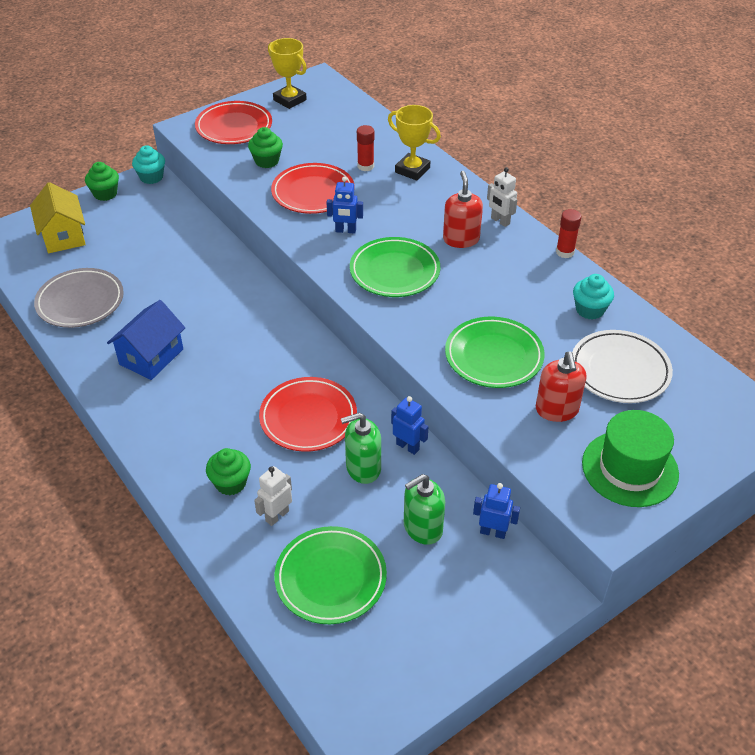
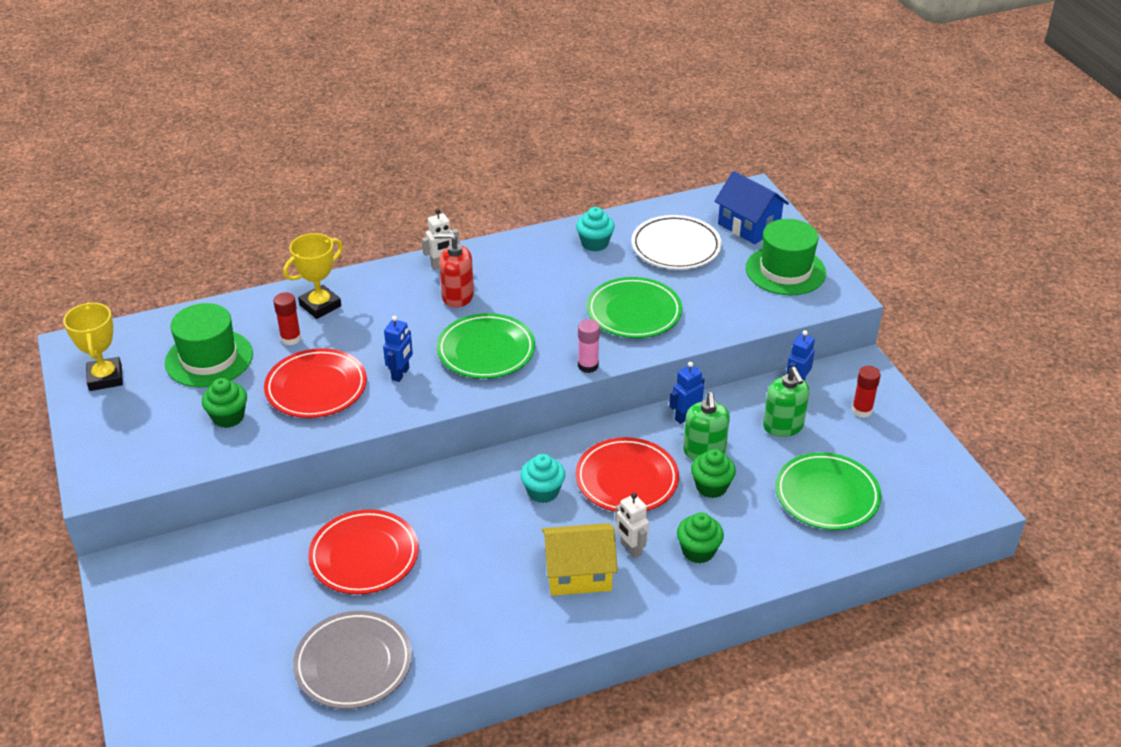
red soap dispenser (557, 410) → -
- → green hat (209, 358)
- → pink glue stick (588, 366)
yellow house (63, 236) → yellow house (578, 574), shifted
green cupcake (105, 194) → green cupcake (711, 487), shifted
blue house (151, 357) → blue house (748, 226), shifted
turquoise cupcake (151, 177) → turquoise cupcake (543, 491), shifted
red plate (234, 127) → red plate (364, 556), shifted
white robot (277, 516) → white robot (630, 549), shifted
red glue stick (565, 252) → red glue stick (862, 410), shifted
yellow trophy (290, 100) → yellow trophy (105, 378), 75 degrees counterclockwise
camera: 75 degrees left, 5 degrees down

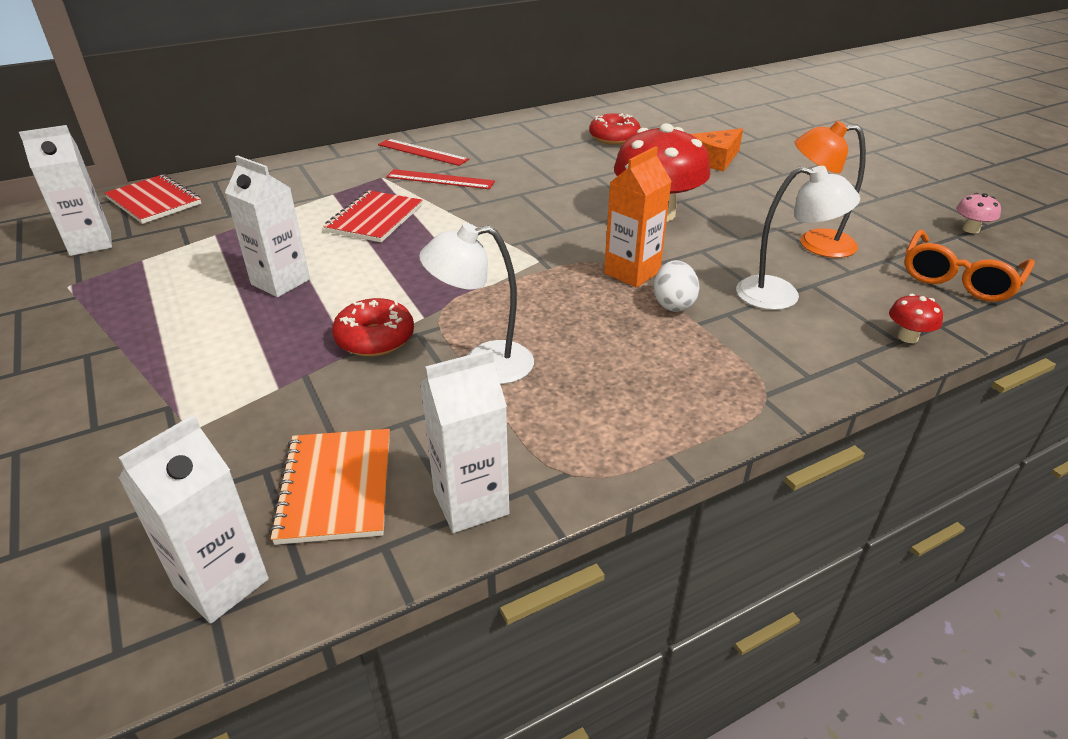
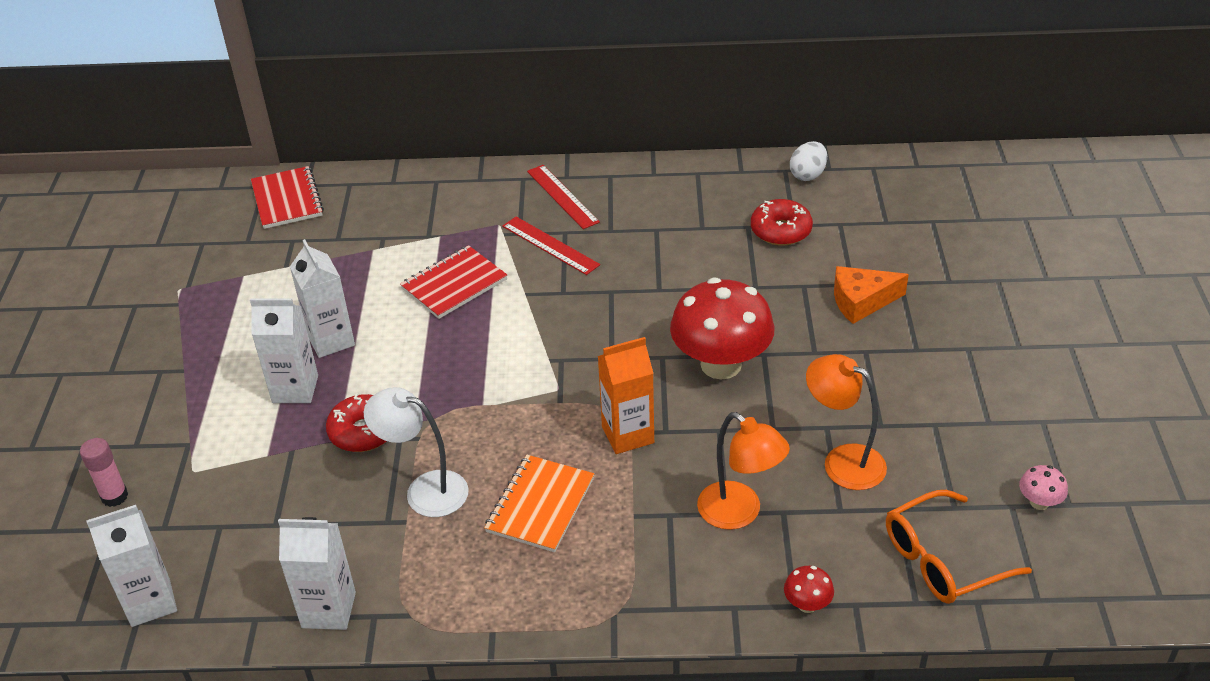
- → pink glue stick (114, 496)
white carton (90, 243) → white carton (295, 389), shifted
orange notebook (336, 487) → orange notebook (540, 505), shifted
white egg (673, 304) → white egg (808, 175), shifted
white lamp (781, 296) → orange lamp (739, 513)
camera: 30 degrees right, 5 degrees up

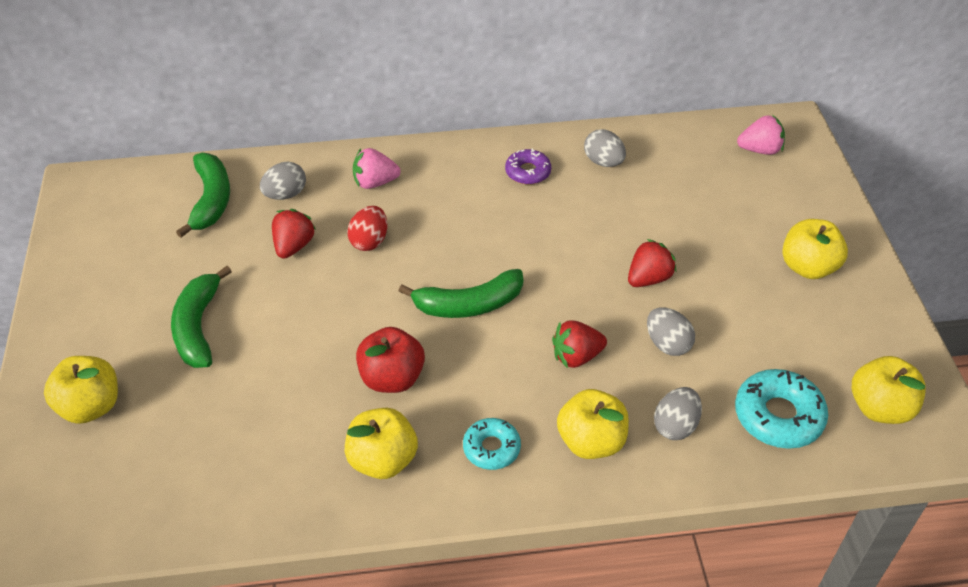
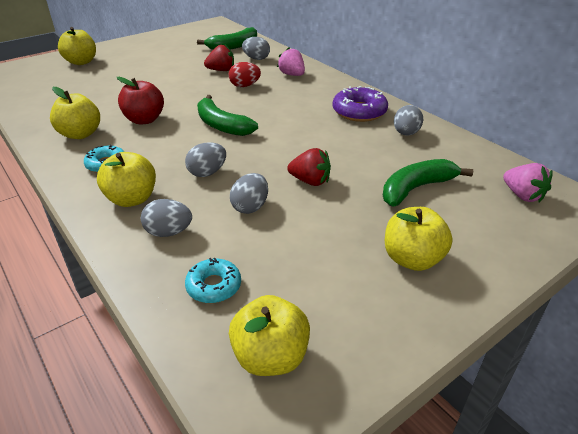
green banana (198, 327) → green banana (416, 188), shifted
red strawberry (576, 356) → grey egg (207, 173)
purple donut (528, 172) → purple donut (359, 112), x1.59
turquoise donut (778, 416) → turquoise donut (214, 286), x0.63
camera: 60 degrees right, 10 degrees down

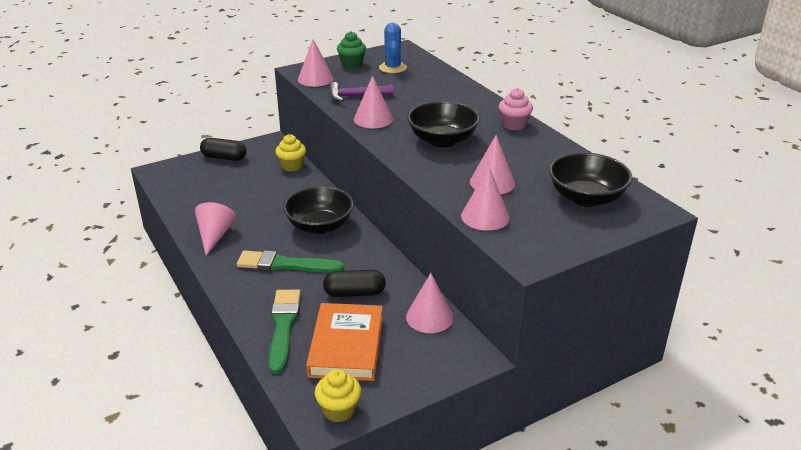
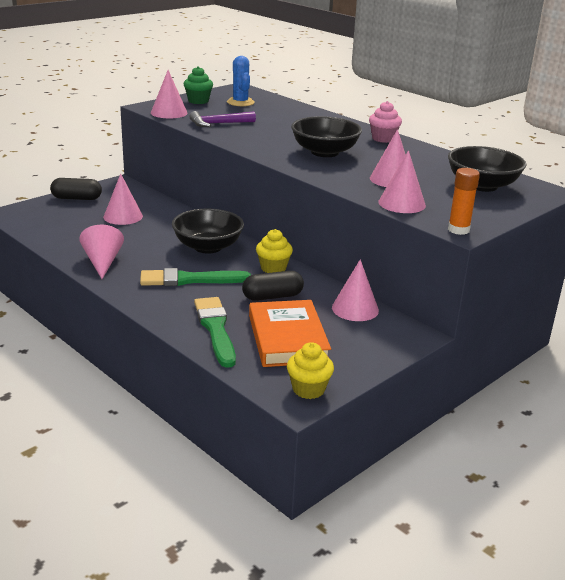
- → orange glue stick (458, 230)
yellow cupcake (292, 166) → yellow cupcake (273, 268), shifted
pink cone (373, 119) → pink cone (123, 216), shifted
camera: 15 degrees left, 5 degrees down

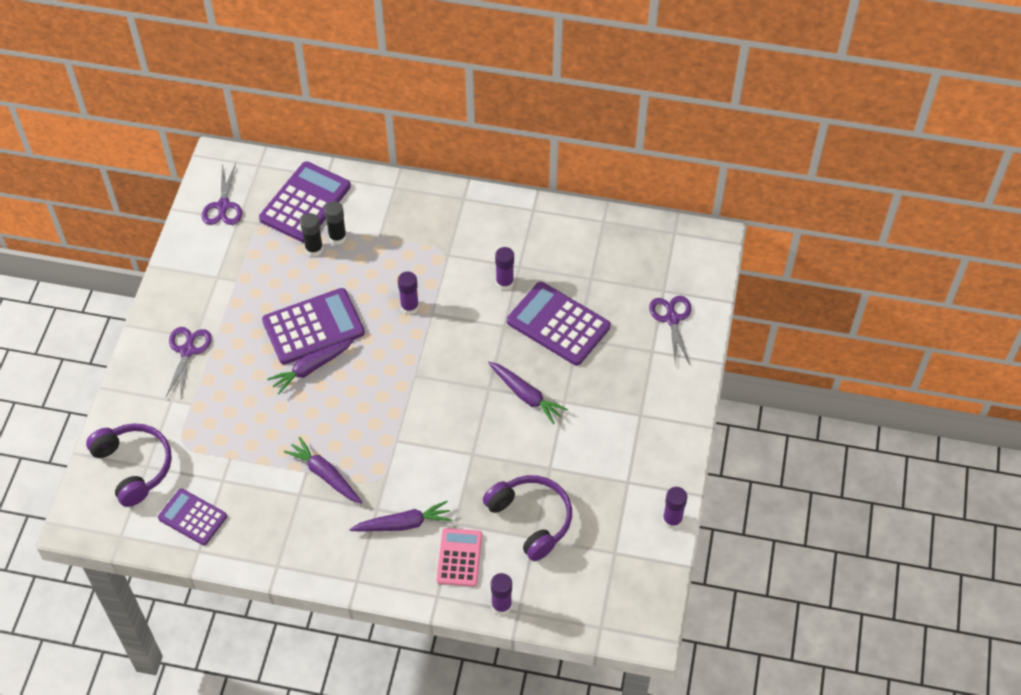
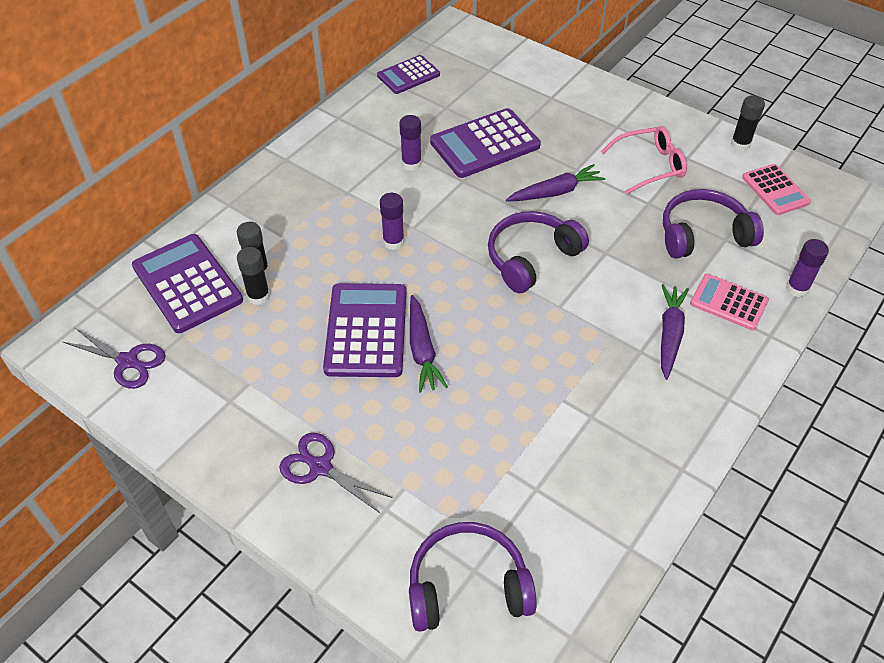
purple carrot (325, 475) → -
purple scissors (672, 319) → -
- → purple headphones (531, 258)
- → pink glasses (650, 166)
- → pink calculator (775, 190)
purple calculator (192, 517) → purple calculator (408, 75), shifted
purple glue stick (672, 520) → black glue stick (740, 144)
camera: 65 degrees left, 5 degrees down

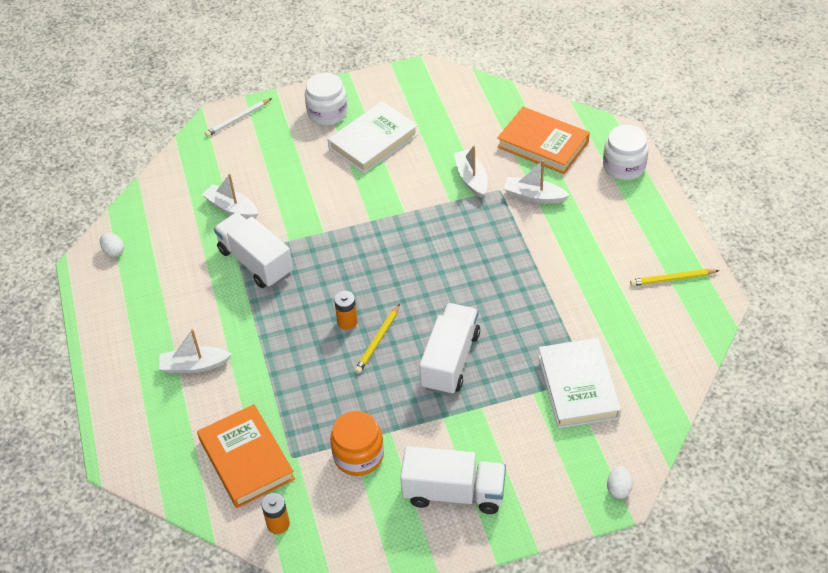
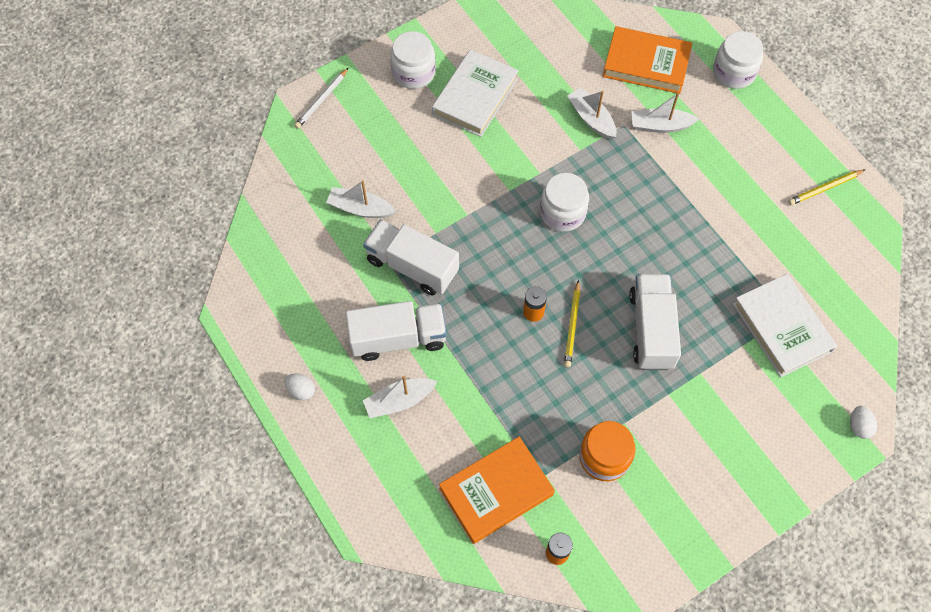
- → white jar (562, 212)
white egg (114, 251) → white egg (301, 390), shifted
white truck (454, 492) → white truck (398, 338), shifted
orange book (246, 459) → orange book (496, 491), 75 degrees counterclockwise
camera: 20 degrees left, 15 degrees up

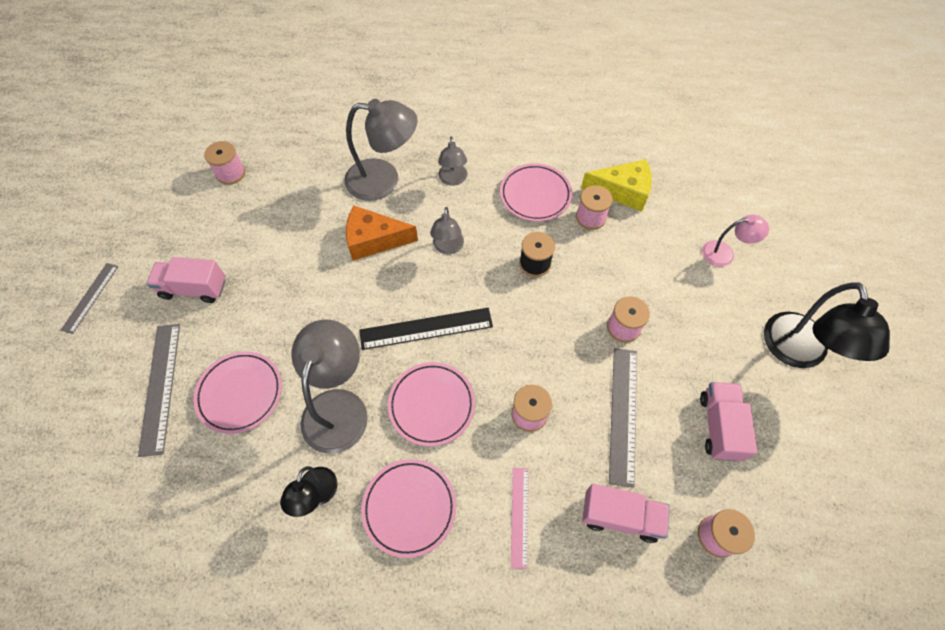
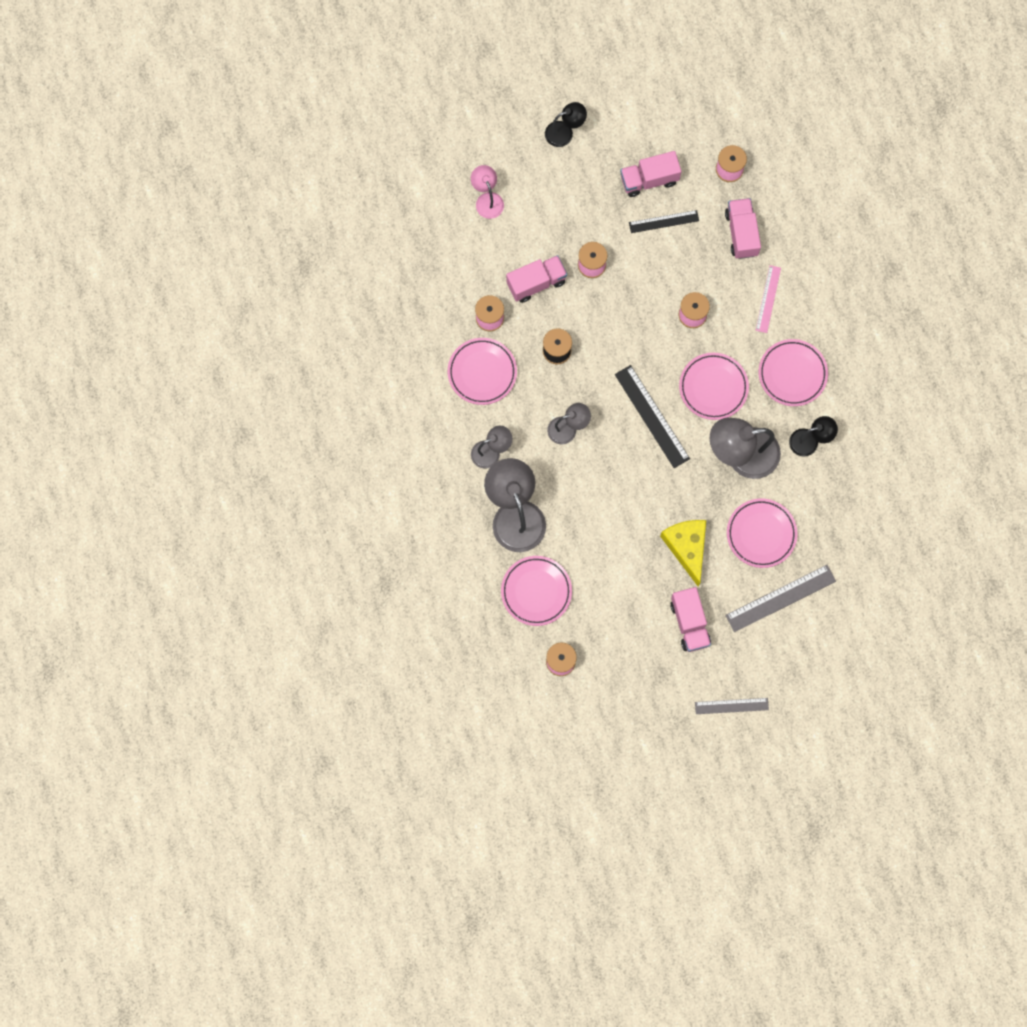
orange cheese (374, 240) → -
grey ruler (623, 414) → -
- → pink plate (536, 591)
- → pink truck (536, 283)
- → black ruler (664, 221)
yellow cheese (622, 191) → yellow cheese (687, 547), shifted
pink ruler (519, 516) → pink ruler (768, 299), 60 degrees counterclockwise
black lamp (798, 353) → black lamp (564, 132), x0.54
camera: 110 degrees left, 15 degrees up

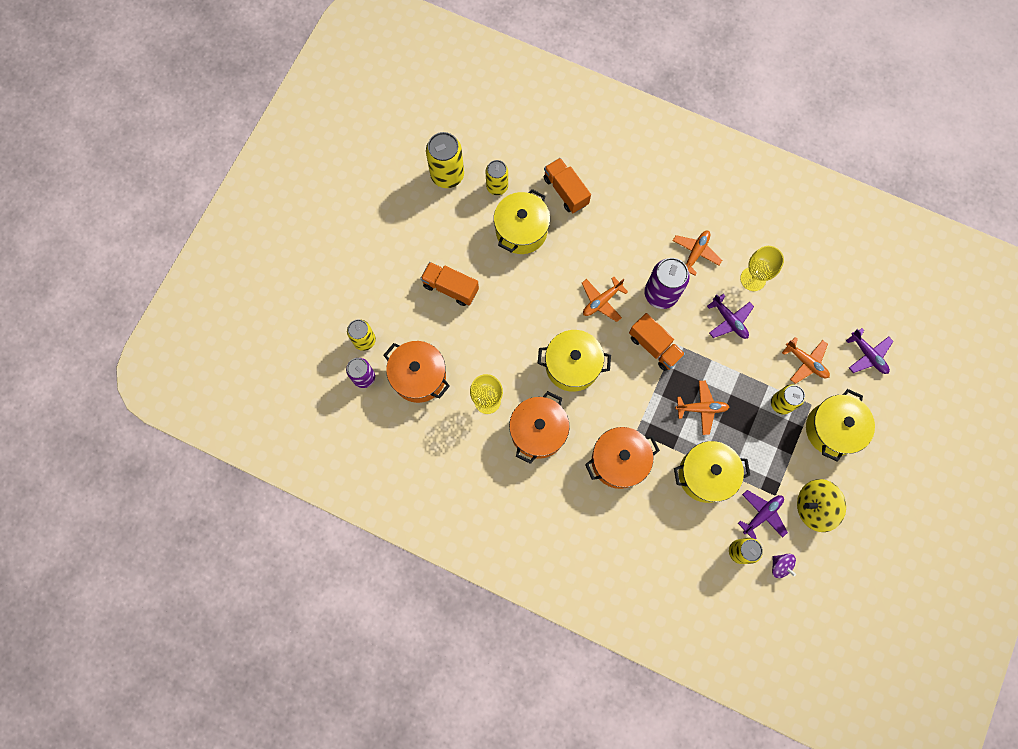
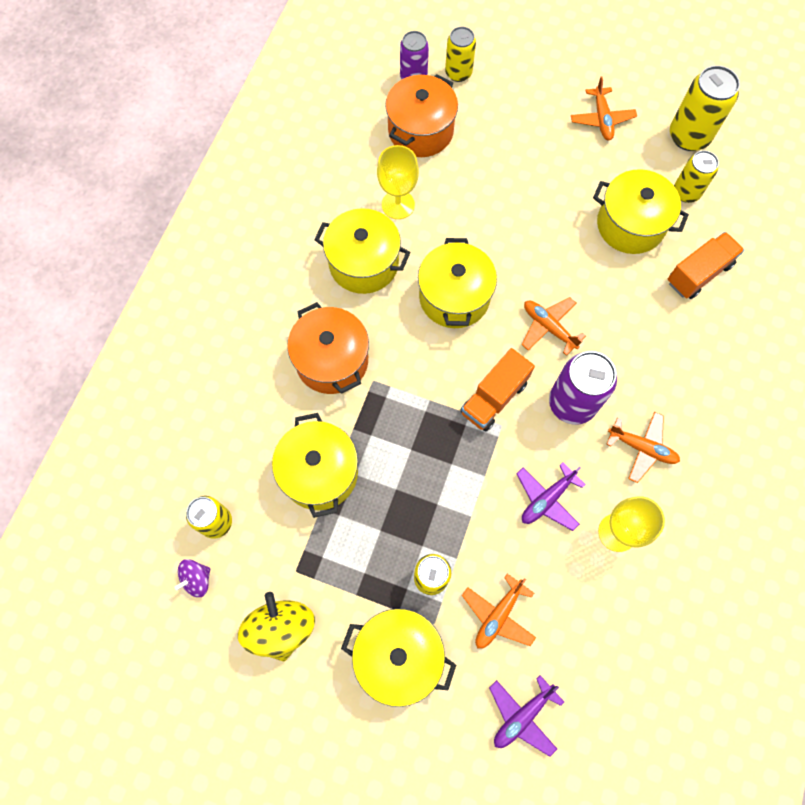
orange truck (450, 288) → -
purple plane (762, 514) → -
orange plane (701, 408) → orange plane (601, 119), shifted
orange pot (538, 431) → yellow pot (364, 263)
camera: 85 degrees right, 5 degrees down

